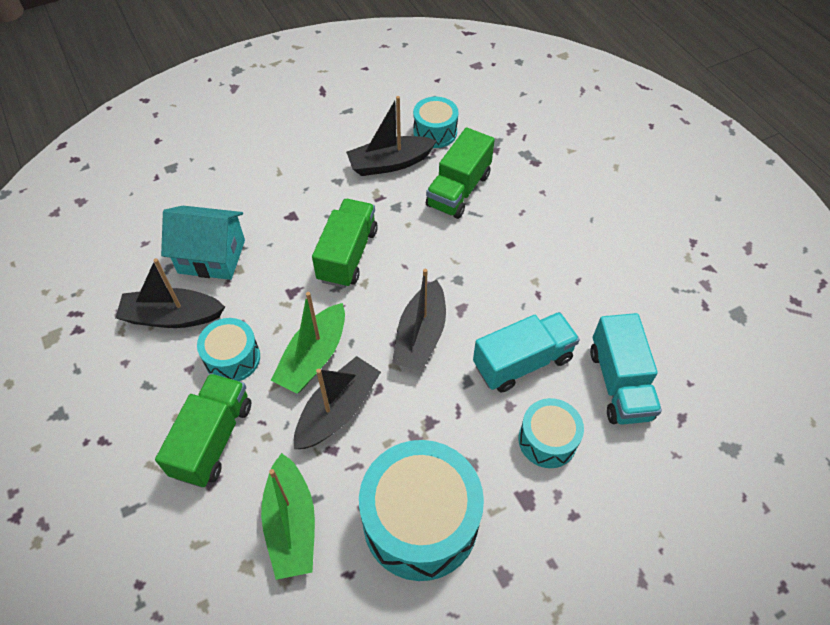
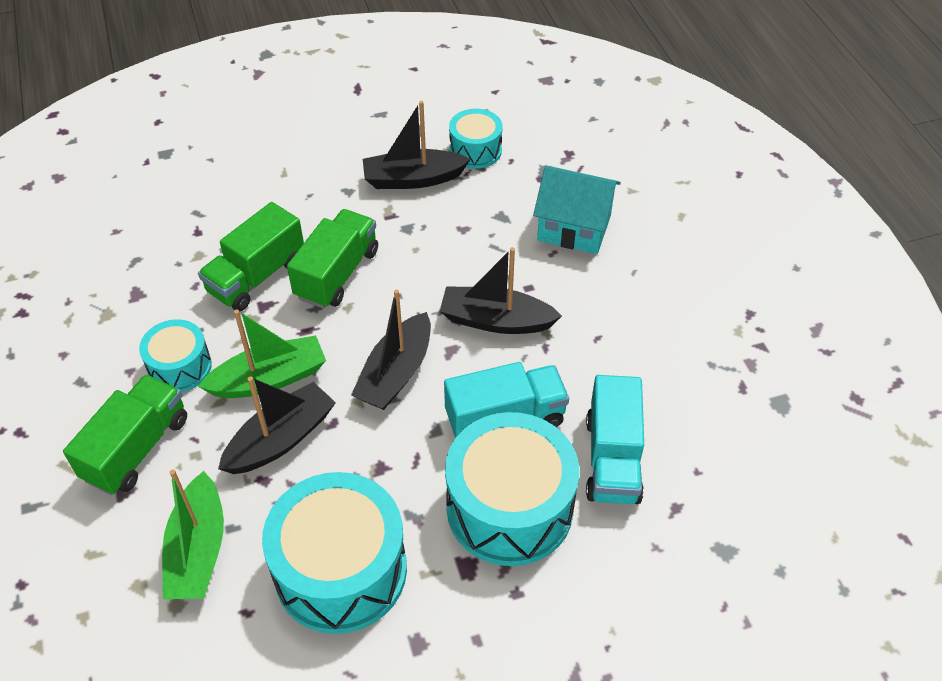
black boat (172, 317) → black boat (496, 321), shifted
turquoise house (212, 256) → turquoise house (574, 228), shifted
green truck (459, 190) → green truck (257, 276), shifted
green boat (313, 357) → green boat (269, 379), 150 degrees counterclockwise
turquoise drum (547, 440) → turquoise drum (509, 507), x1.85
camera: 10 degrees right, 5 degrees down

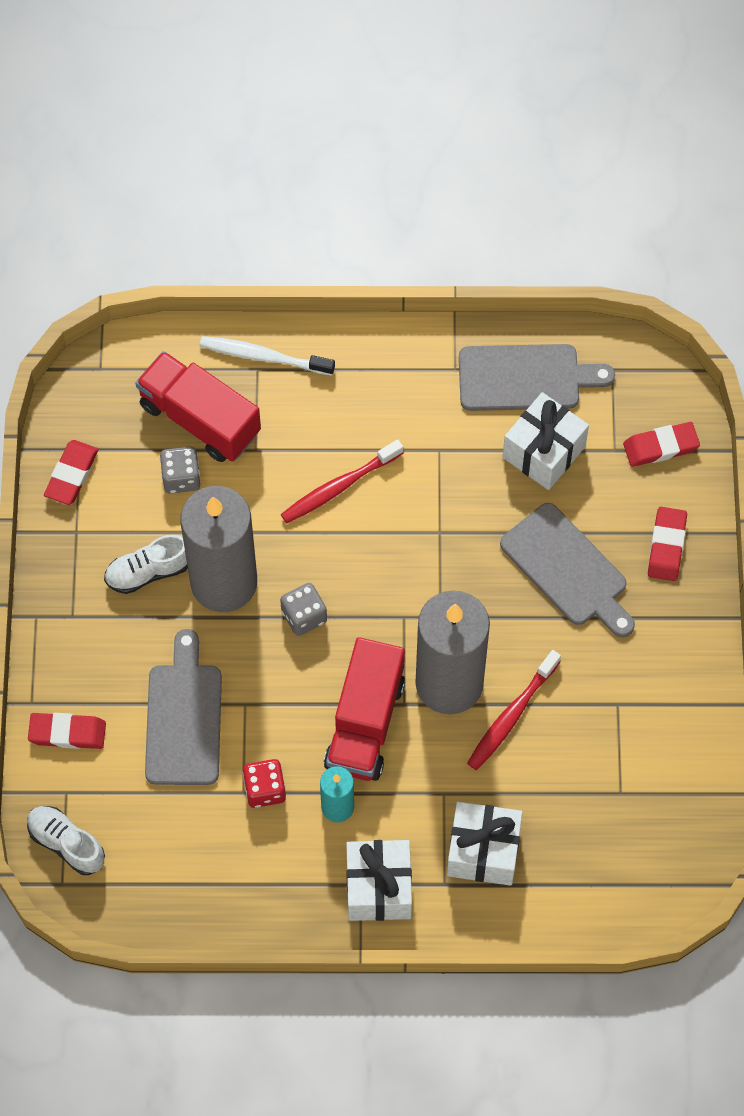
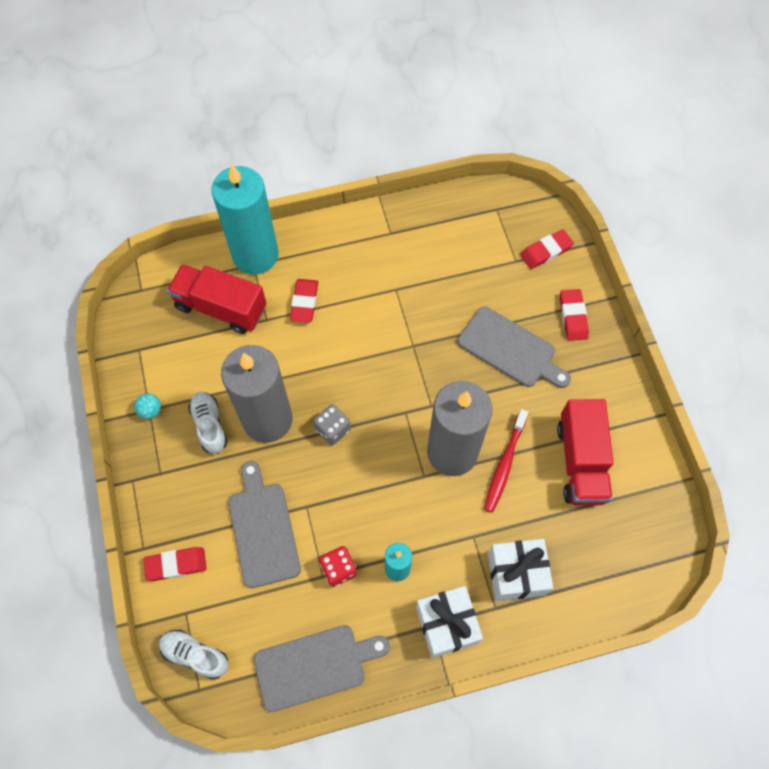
grey dice (181, 477) → -
red toothbrush (339, 487) → -
white gift (543, 452) → -
- → turquoise ball (150, 410)
red eraser (71, 474) → red eraser (304, 302), shifted
red truck (365, 723) → red truck (581, 461), shifted
grey cutting board (525, 378) → grey cutting board (315, 666), shifted
white toothbrush (263, 356) → turquoise candle (255, 255)
white shoe (148, 572) → white shoe (209, 425), 105 degrees clockwise
camera: 15 degrees left, 0 degrees up

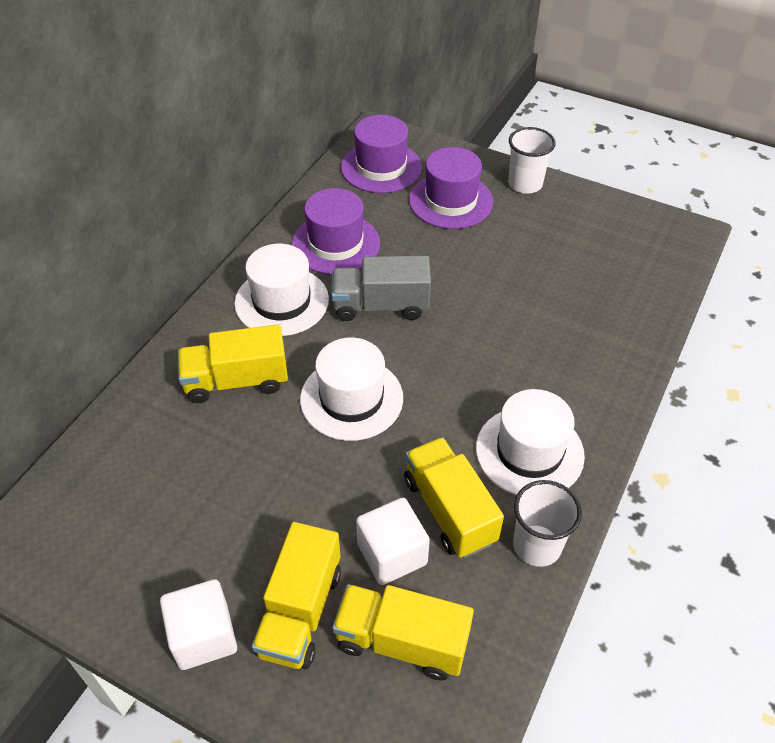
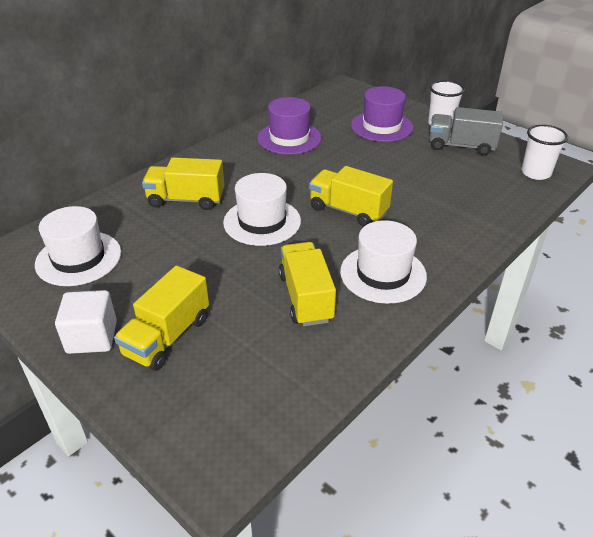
purple hat (381, 167) → -
white cube (392, 554) → -
white hat (281, 301) → white hat (78, 258), shifted
grey truck (380, 306) → grey truck (461, 146), shifted
yellow truck (401, 641) → yellow truck (348, 211), shifted
white cup (537, 545) → white cup (536, 173), shifted
camera: 15 degrees right, 10 degrees down

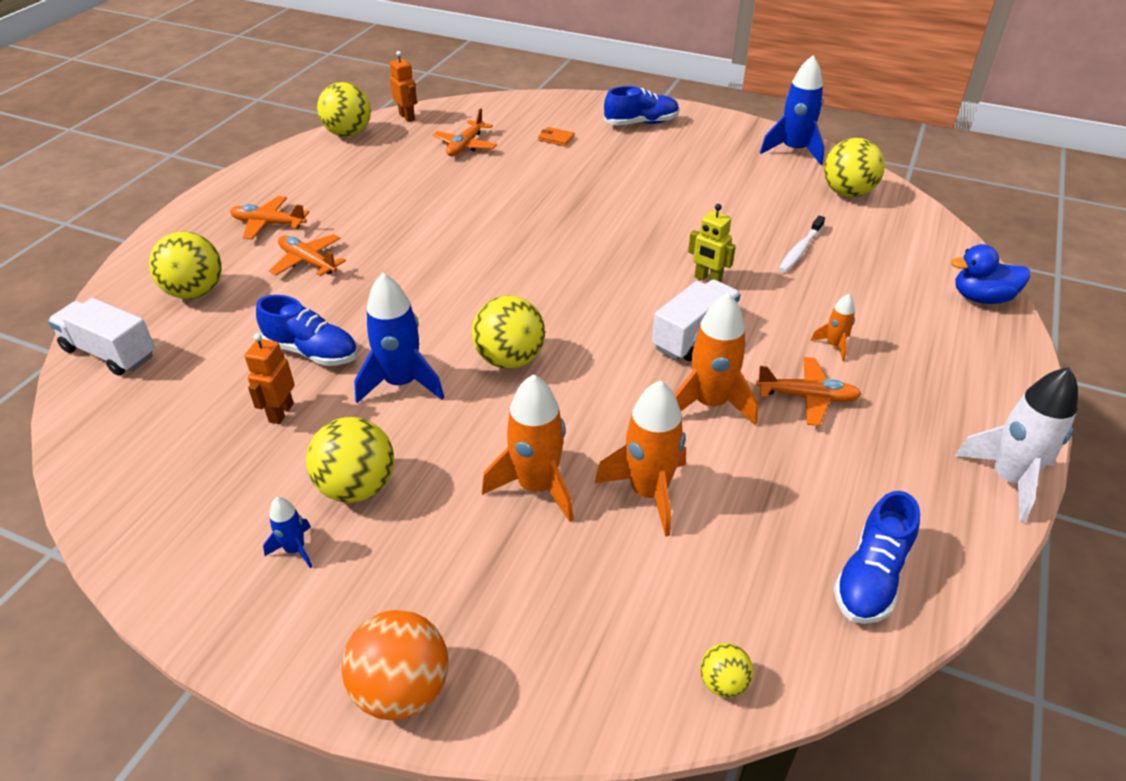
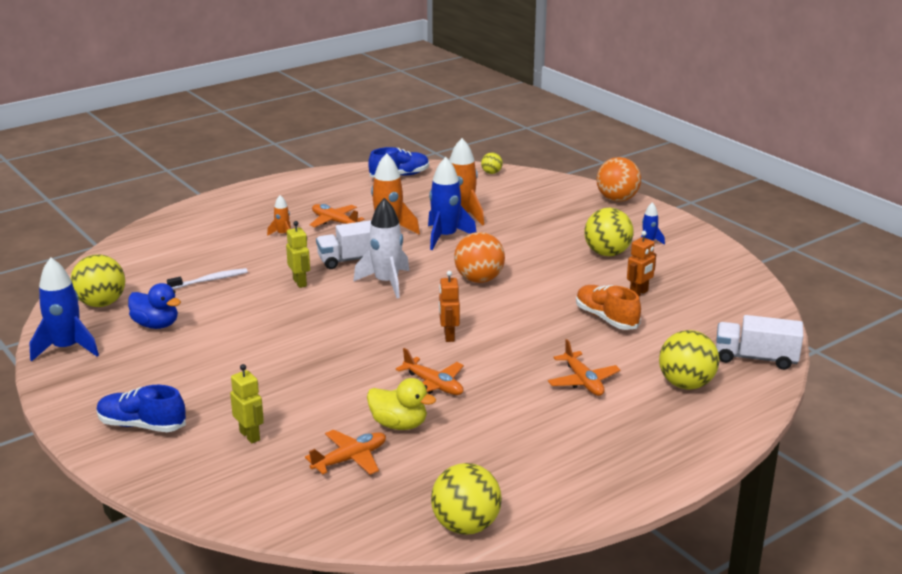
orange rocket (536, 486) → -
- → yellow duck (399, 424)
orange plane (268, 224) → orange plane (433, 385), shifted
blue rocket (401, 383) → blue rocket (445, 237), shifted
orange robot (407, 117) → orange robot (449, 336), shifted
blue duck (981, 298) → blue duck (156, 325), shifted
white rocket (1009, 479) → white rocket (386, 283), shifted
orange wallet (556, 138) → yellow robot (250, 436)
blue shoe (312, 351) → orange shoe (606, 318)
yellow ball (510, 359) → orange ball (479, 279)
white truck (110, 353) → white truck (756, 358), 135 degrees clockwise
camera: 150 degrees left, 15 degrees down

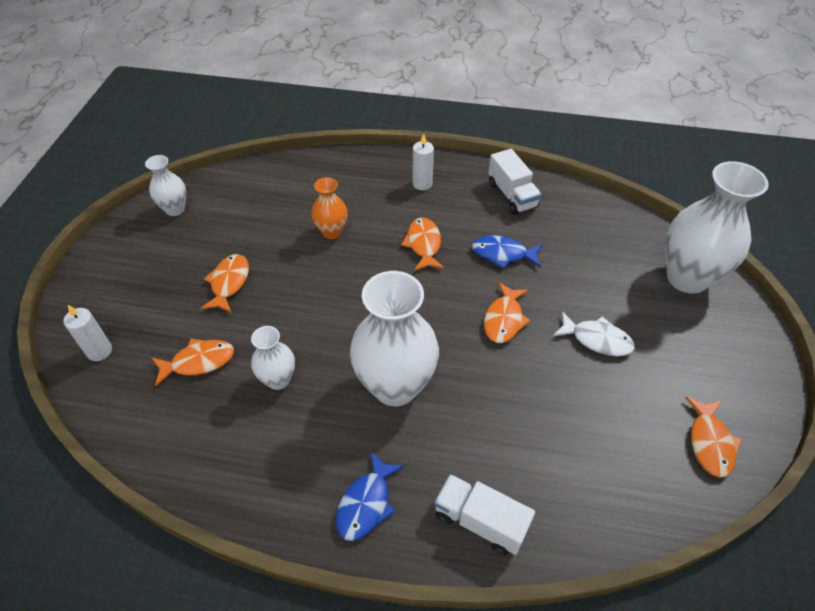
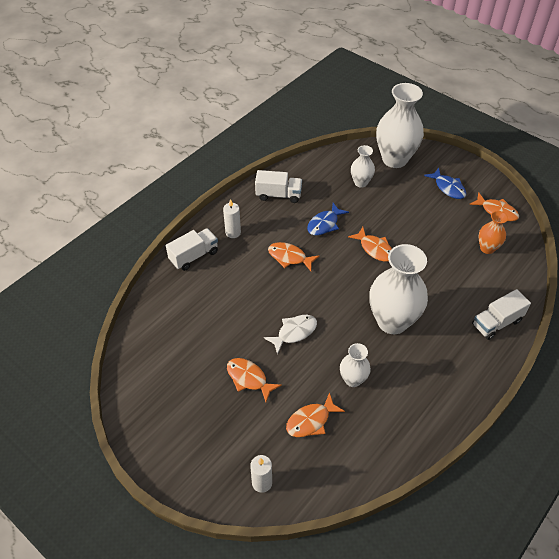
- → white truck (194, 256)
white vase (175, 209) → white vase (361, 182), shifted
orange vase (332, 232) → orange vase (487, 248), shifted
blue fish (366, 503) → blue fish (448, 188), shifted
white fish (597, 339) → white fish (294, 332), shifted
orange fish (198, 362) → orange fish (311, 421), 135 degrees counterclockwise
camera: 60 degrees left, 0 degrees up

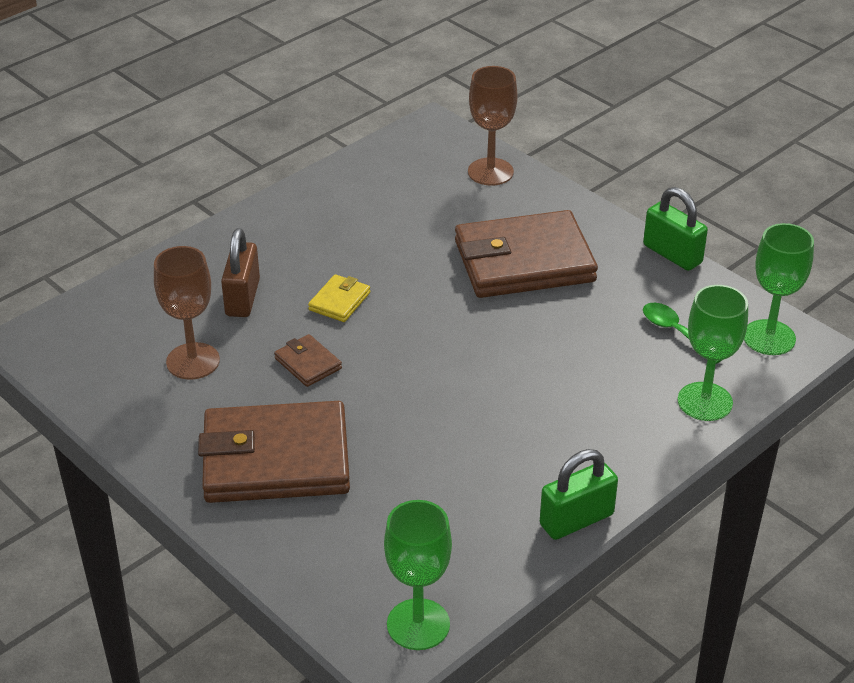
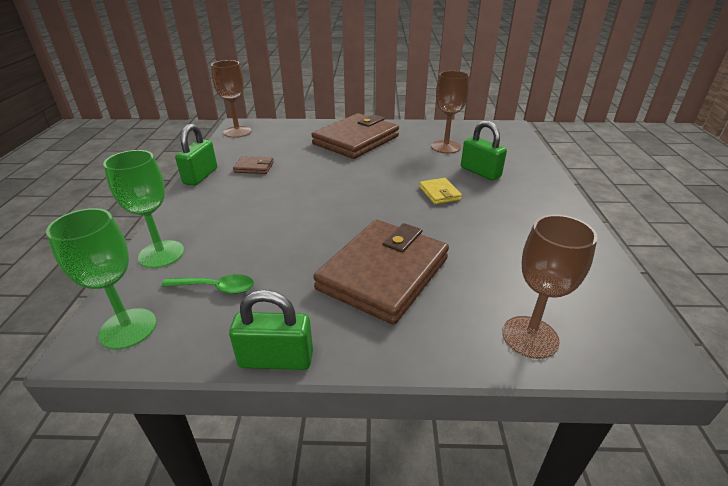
brown wallet (308, 363) → brown wallet (254, 167), shifted
brown padlock (242, 298) → green padlock (480, 172)
green goblet (418, 624) → brown goblet (237, 132)
camera: 135 degrees right, 5 degrees down

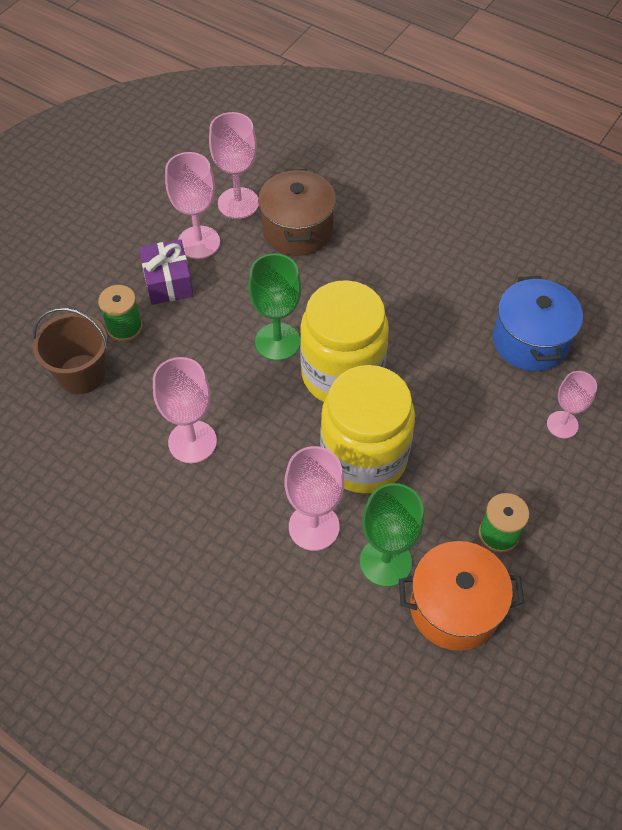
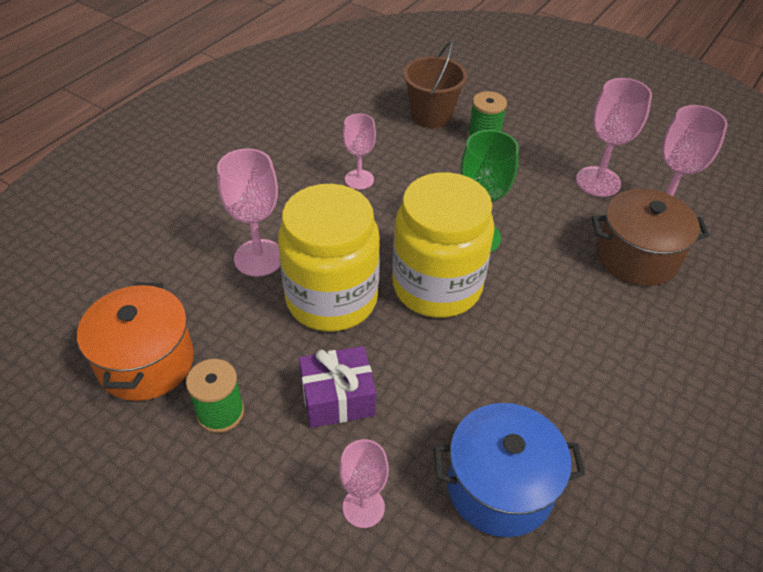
green goblet (385, 562) → -
purple gift (168, 282) → purple gift (337, 398), shifted
pink goblet (192, 442) → pink goblet (359, 179), x0.65
camera: 90 degrees right, 10 degrees down

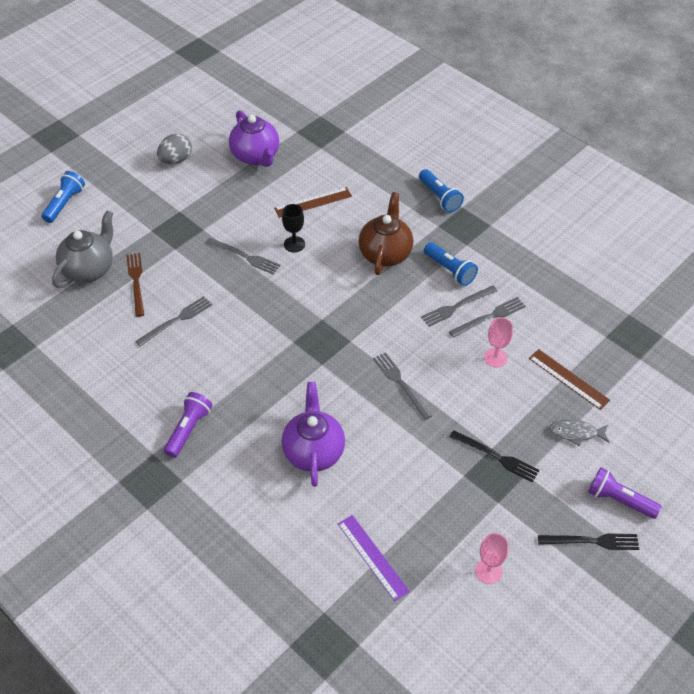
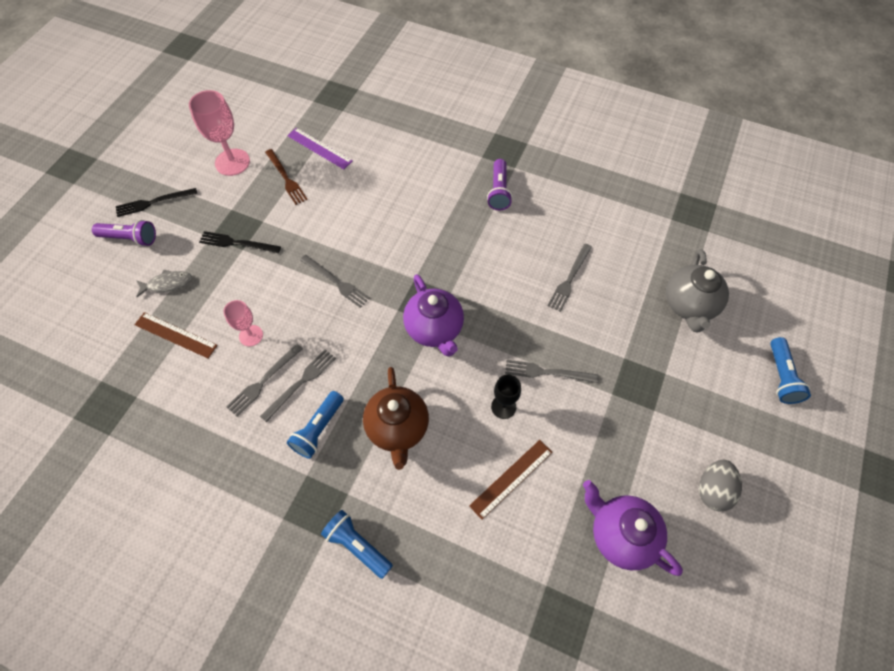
brown fork (136, 282) → brown fork (286, 178), shifted
purple teapot (313, 451) → purple teapot (434, 329), shifted
blue flashlight (450, 270) → blue flashlight (318, 429), 90 degrees counterclockwise
pink goblet (488, 571) → pink goblet (232, 162), x1.70
camera: 160 degrees right, 10 degrees up

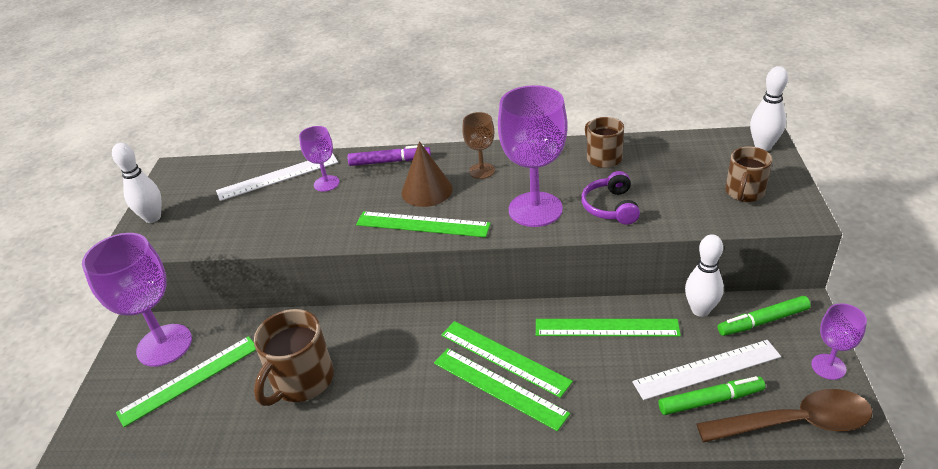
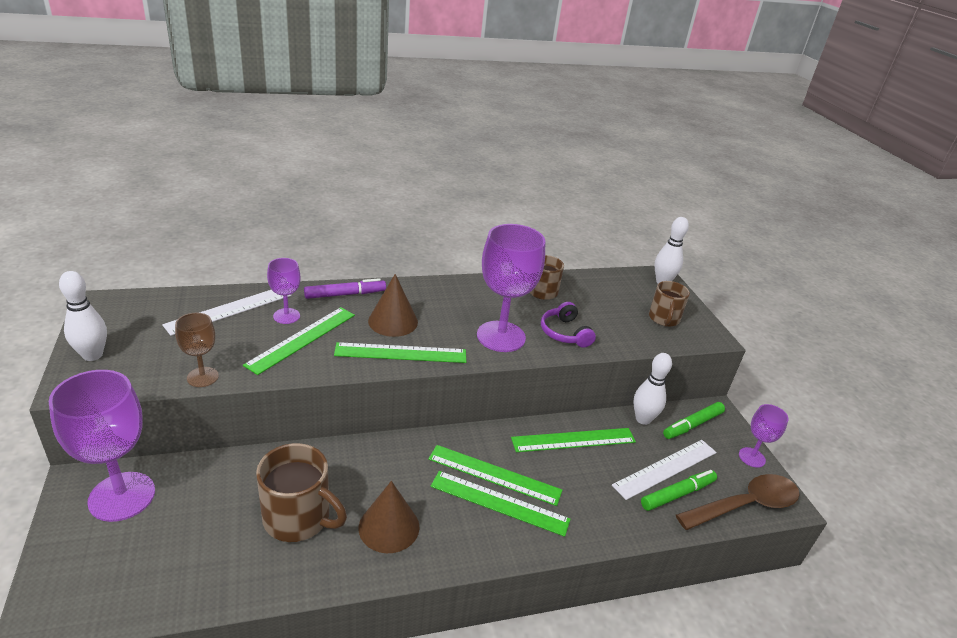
- → brown cone (389, 527)
green ruler (189, 380) → green ruler (302, 339), shifted
brown goblet (482, 171) → brown goblet (202, 377), shifted
brown mug (301, 381) → brown mug (299, 518), 75 degrees counterclockwise
camera: 25 degrees left, 5 degrees down

